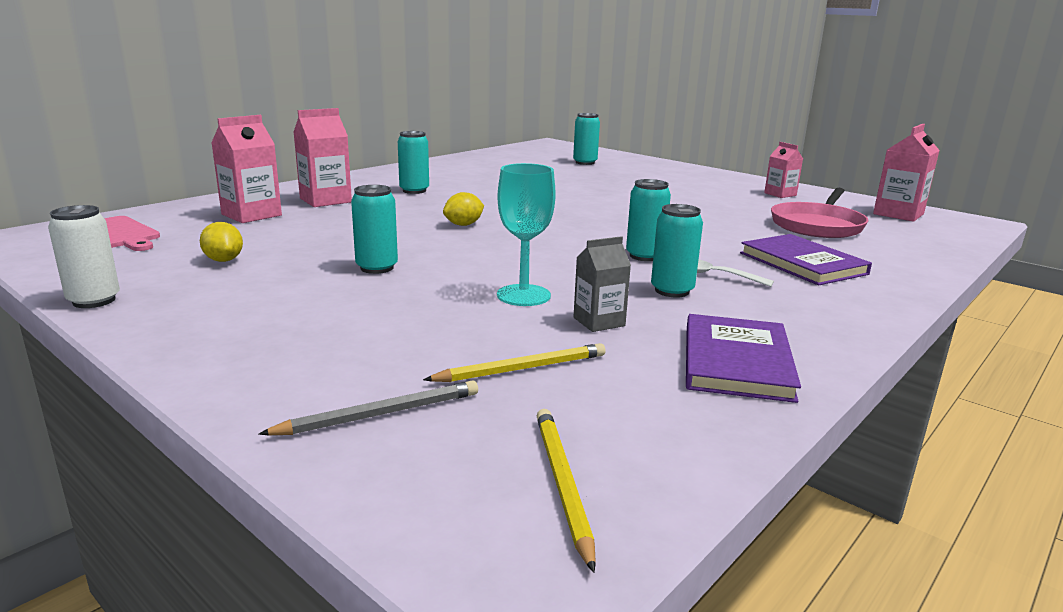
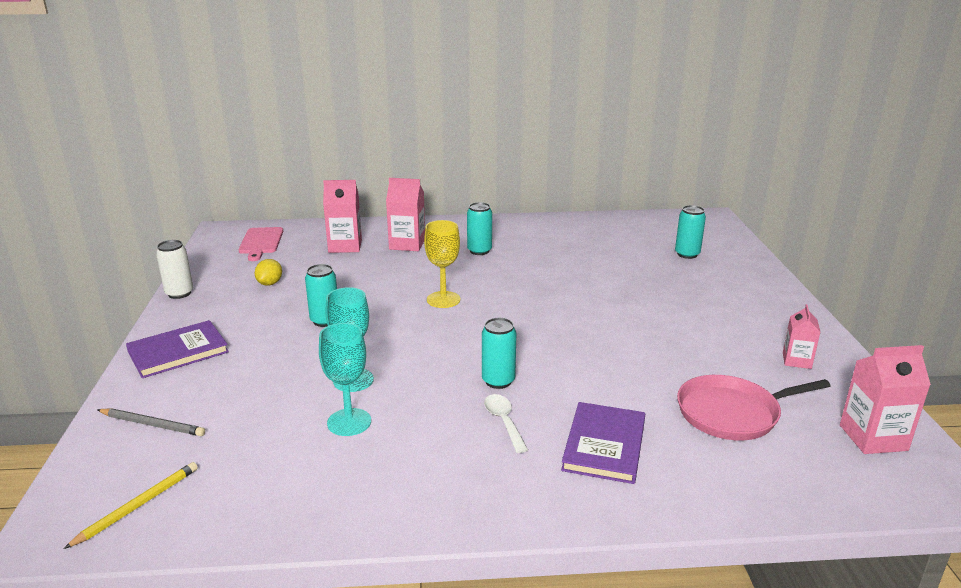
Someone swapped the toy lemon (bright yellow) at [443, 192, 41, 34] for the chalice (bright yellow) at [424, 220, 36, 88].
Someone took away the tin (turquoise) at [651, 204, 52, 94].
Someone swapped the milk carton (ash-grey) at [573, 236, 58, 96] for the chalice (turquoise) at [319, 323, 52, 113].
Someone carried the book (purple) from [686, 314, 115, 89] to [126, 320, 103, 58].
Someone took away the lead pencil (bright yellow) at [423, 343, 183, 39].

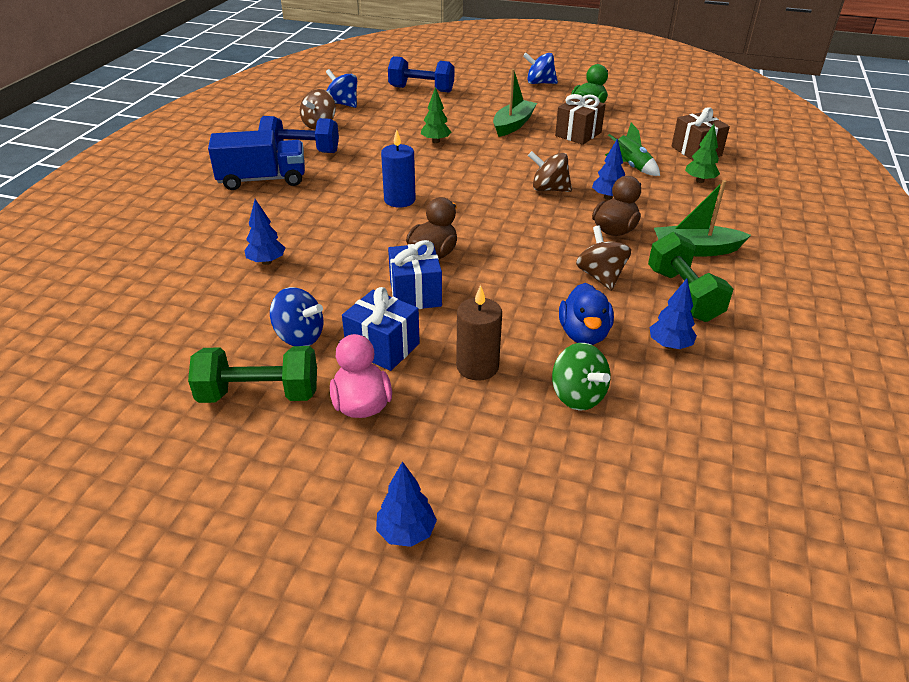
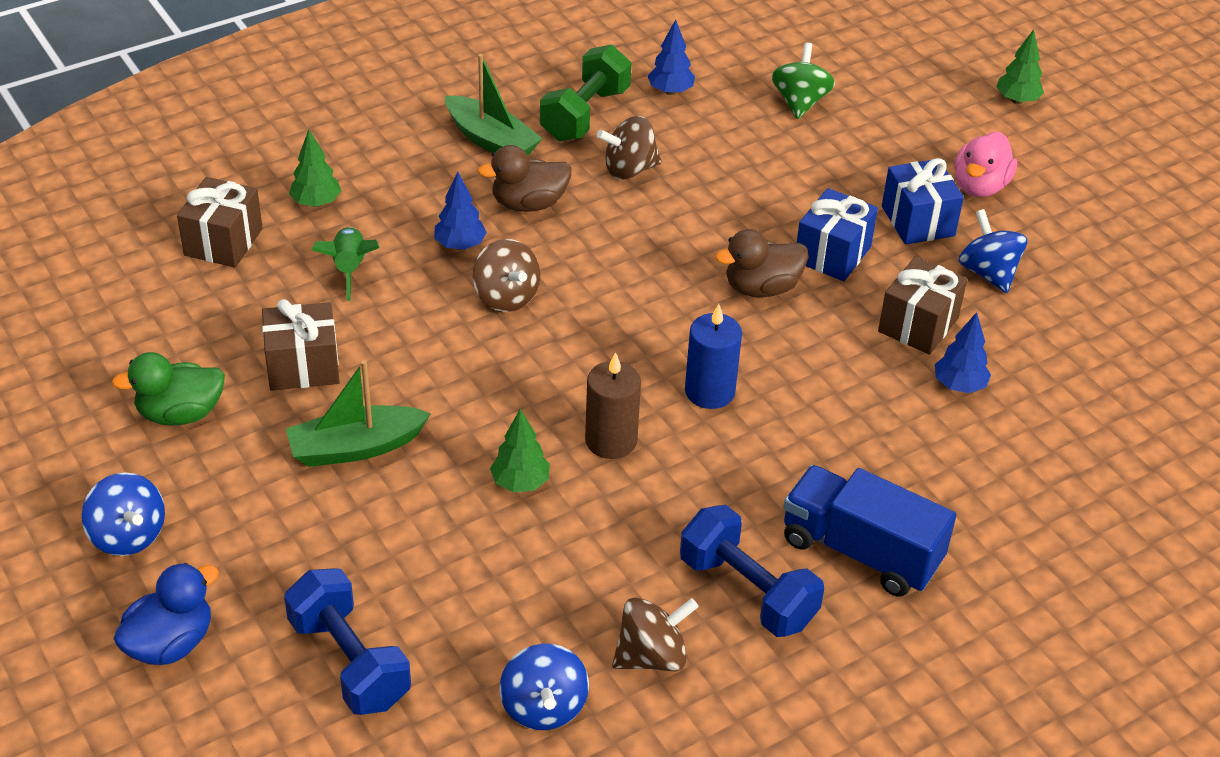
Someone rotated the spinning top (brown) at [576, 226, 55, 65] by 45 degrees clockwise.
Someone carried the duck (royal blue) from [559, 283, 55, 62] to [113, 563, 106, 102].
Someone carried the candle (brown) from [456, 285, 46, 96] to [585, 352, 56, 107].
Someone took away the dumbbell (emerald) at [188, 346, 129, 57].
Someone repainted the tree (royal blue) at [376, 461, 61, 86], which became the tree (emerald) at [996, 29, 48, 75].
Someone put down the present (brown) at [878, 256, 89, 99].

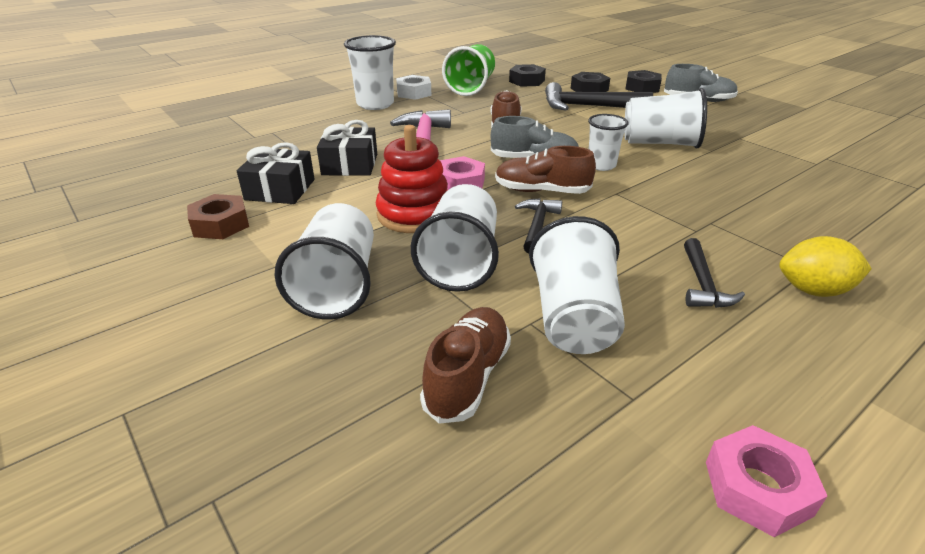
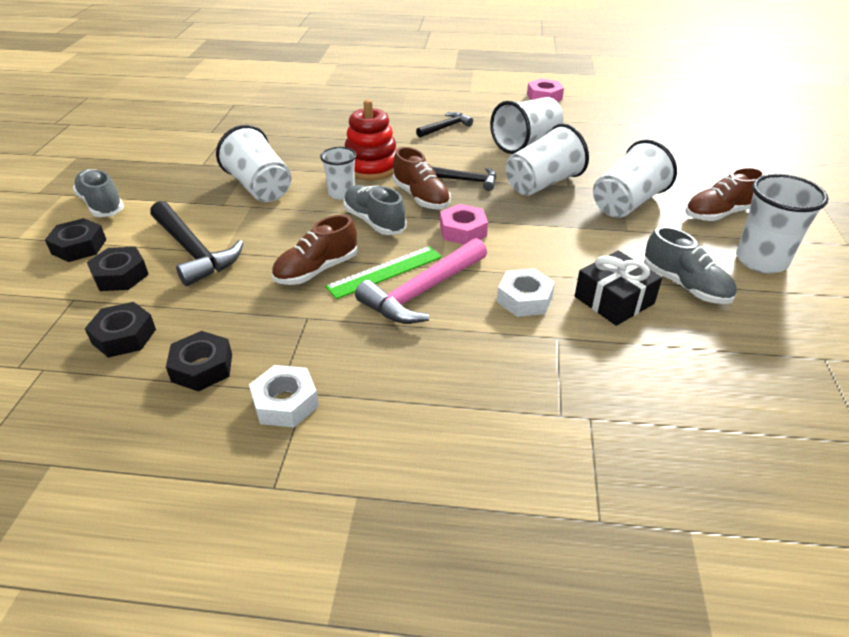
Someone carried the cup (snow-white) from [344, 35, 52, 75] to [736, 174, 93, 99].
Someone swapped the cup (emerald) at [442, 44, 53, 52] for the nut (ebony) at [166, 331, 66, 61].
Someone swapped the present (ebony) at [317, 120, 60, 56] for the nut (snow-white) at [497, 268, 58, 49].
Someone carried the stacking toy (red) from [376, 125, 72, 108] to [345, 99, 52, 82].
Someone swapped the nut (brown) at [187, 194, 62, 45] for the shoe (ash-grey) at [644, 226, 93, 78].
Someone rotated the claw hammer (ebony) at [515, 198, 47, 56] by 135 degrees counterclockwise.
Someone took away the toy lemon (bright yellow) at [779, 236, 93, 61].
Someone carried the shoe (brown) from [420, 307, 91, 117] to [685, 167, 81, 54].
Someone put down the ruler (emerald) at [325, 246, 117, 53].

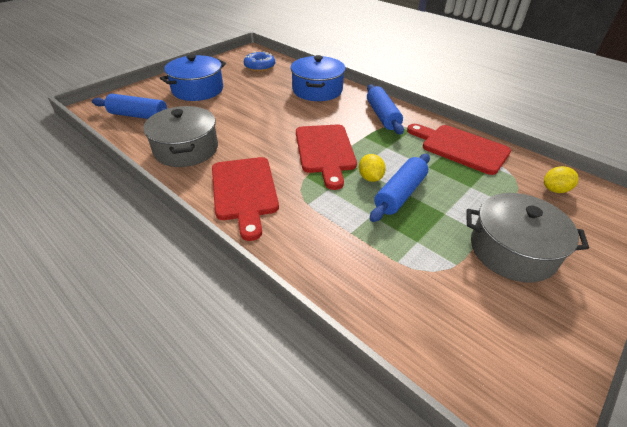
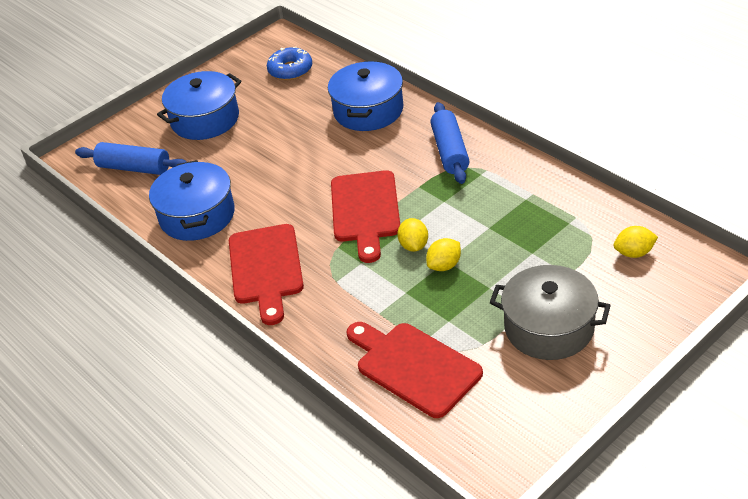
Someone repainted the pot (ash-grey) at [143, 106, 75, 61], which became the pot (royal blue) at [149, 160, 86, 81].
Someone carried the bread board (red) from [407, 124, 104, 51] to [347, 322, 136, 96].
Someone swapped the pastry roller (royal blue) at [370, 154, 60, 68] for the toy lemon (bright yellow) at [426, 238, 35, 33].

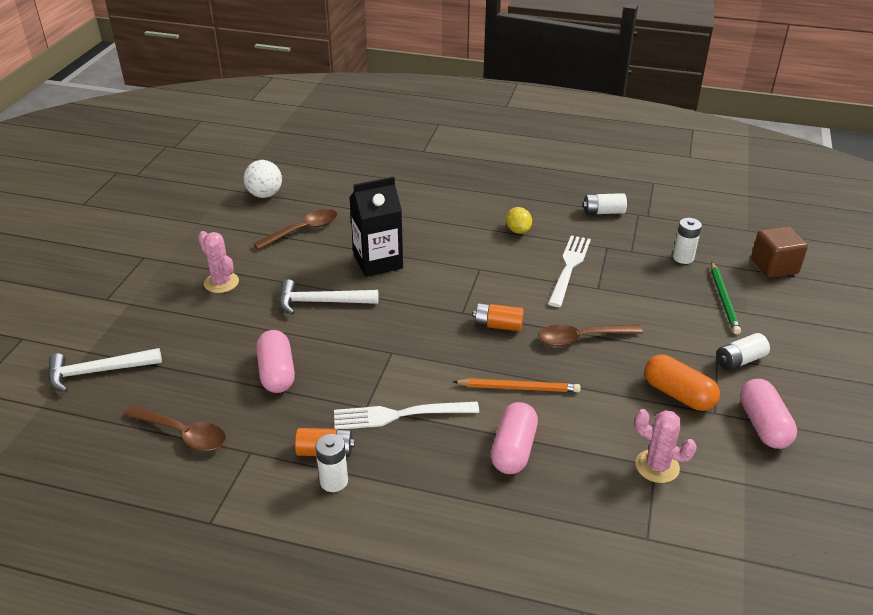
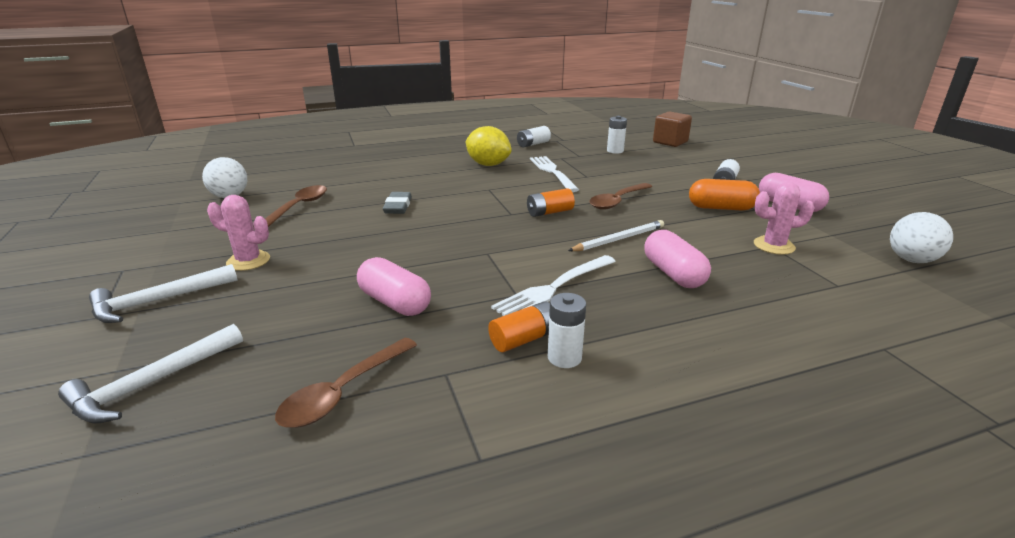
Someone swapped the milk carton (ebony) at [349, 176, 54, 101] for the eraser (ash-grey) at [383, 192, 29, 22].
Someone scaled the toy lemon (bright yellow) at [506, 207, 26, 27] by 1.74.
Someone took away the lead pencil (emerald) at [711, 262, 30, 72].
Someone carried the claw hammer (snow-white) from [279, 279, 99, 36] to [89, 264, 148, 59].
Someone repainted the lead pencil (bright orange) at [453, 378, 128, 14], which became the lead pencil (snow-white) at [568, 220, 96, 31].
Someone rotated the tablespoon (brown) at [123, 405, 103, 46] by 135 degrees clockwise.
Someone put down the play ball (snow-white) at [890, 212, 63, 51].

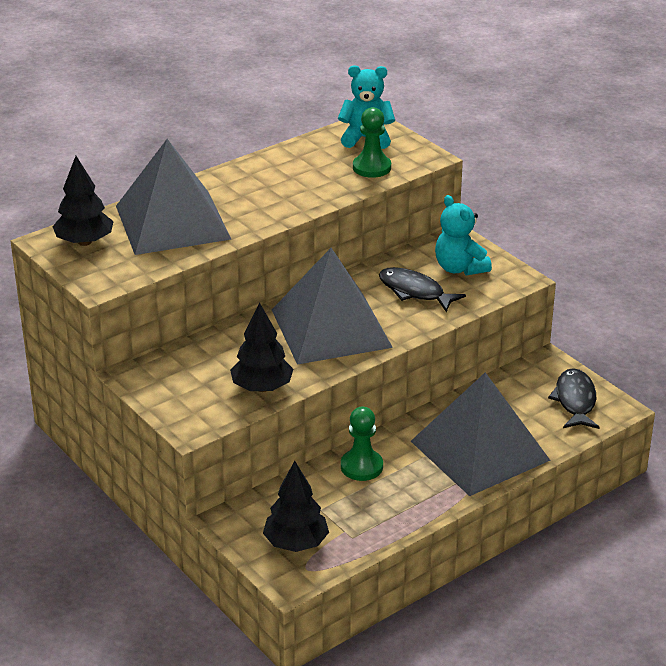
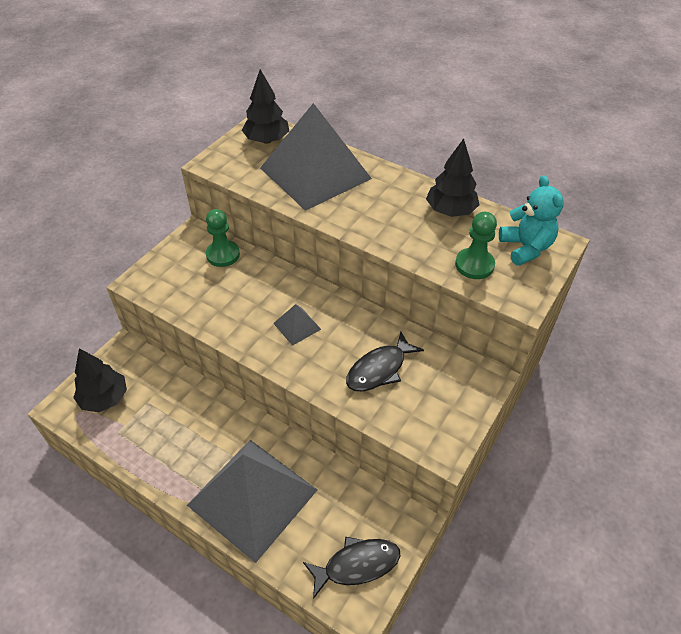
Someone took away the teddy (turquoise) at [435, 195, 57, 81].
Someone scaled the solid pyramid (ash-grey) at [272, 248, 121, 117] by 0.40.
Someone rotated the fish (ebony) at [379, 267, 87, 45] by 150 degrees counterclockwise.
Someone carried the tree (ebony) from [230, 302, 63, 90] to [426, 139, 53, 78].
Someone carried the pawn (emerald) from [341, 407, 42, 74] to [206, 209, 34, 58].

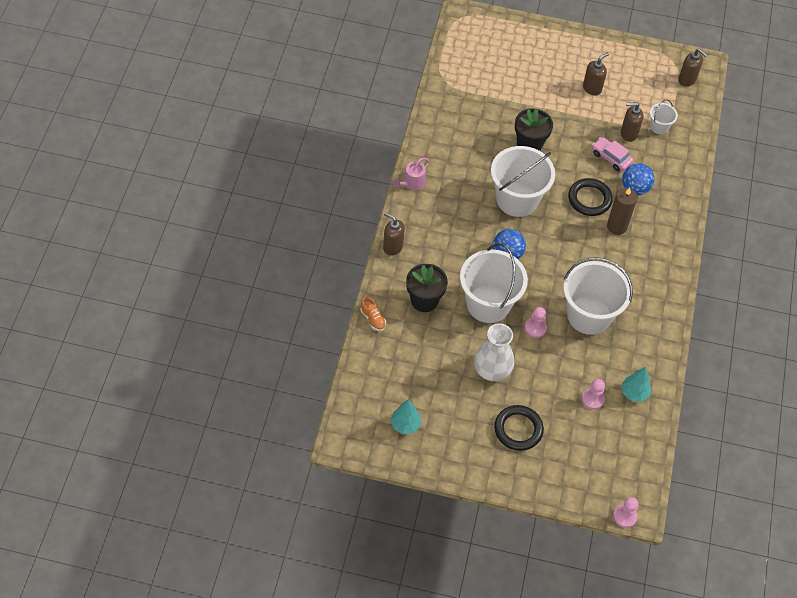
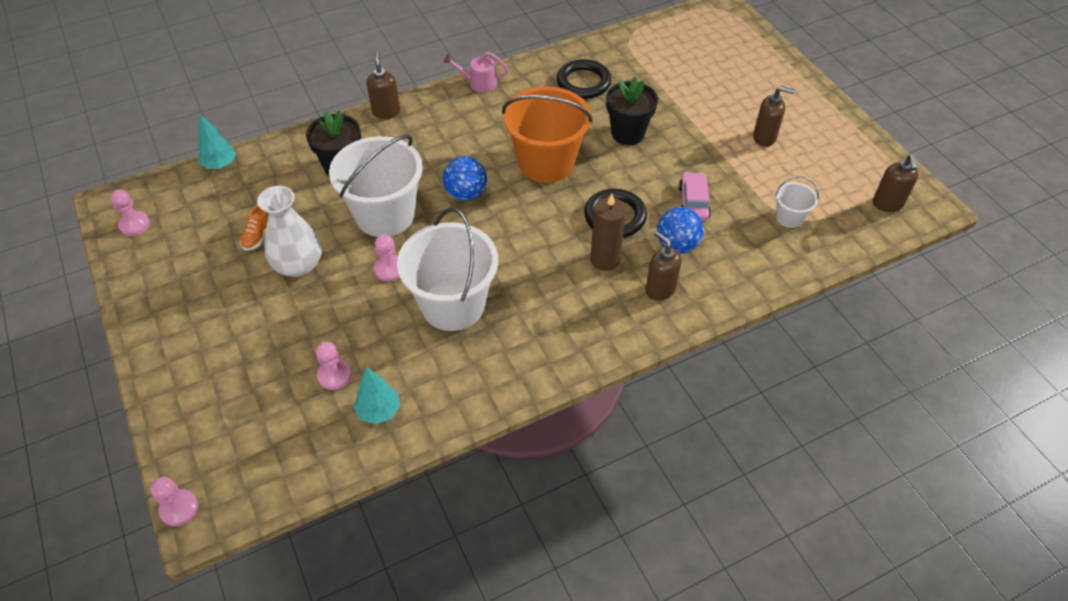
Someone carried the soap dispenser (brown) from [621, 102, 22, 40] to [645, 231, 37, 70].
Someone repainted the sand bucket (snow-white) at [491, 146, 64, 71], which became the sand bucket (bright orange) at [502, 86, 91, 97].
Someone carried the shoe (bright orange) from [360, 297, 26, 34] to [240, 205, 28, 45].
Someone carried the tree (turquoise) from [390, 399, 31, 35] to [198, 114, 38, 55].
Someone carried the hoop (ebony) from [494, 405, 50, 46] to [557, 59, 54, 40].
Someone put down the pawn (rose-pink) at [110, 189, 40, 47].

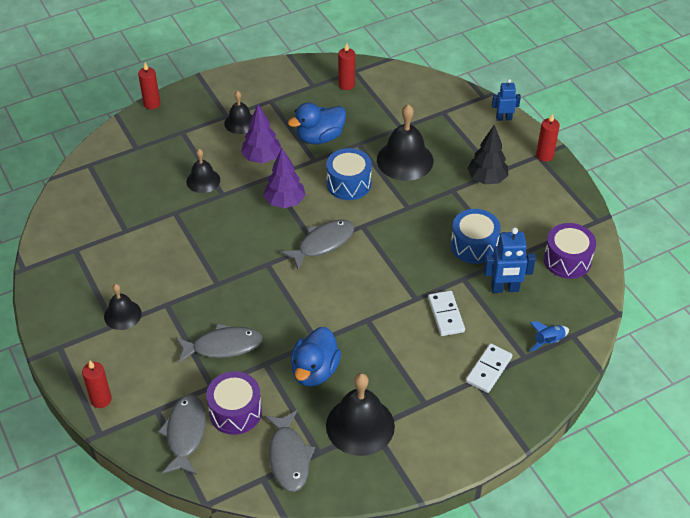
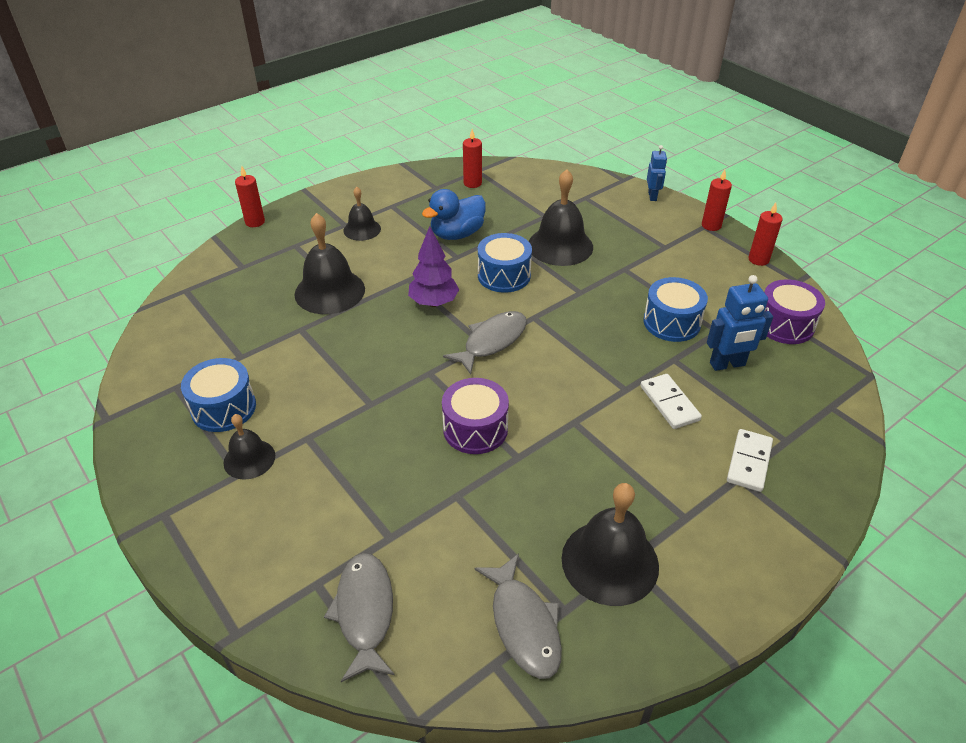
Someone rotated the robot (royal blue) at [492, 79, 29, 42] by 105 degrees clockwise.
Someone took away the tree (purple) at [241, 104, 40, 59].
Someone took away the tree (ebony) at [467, 125, 41, 59].
Someone scaled the bell (ebony) at [187, 149, 33, 44] by 1.71.
Someone took away the toy rocket (royal blue) at [529, 321, 40, 31].
Someone took away the fish (ash-grey) at [176, 323, 87, 41].
Someone took away the duck (royal blue) at [291, 327, 50, 60].
Someone carried the candle (red) from [82, 361, 30, 47] to [748, 203, 35, 63].
Someone carried the snare drum (purple) from [206, 371, 56, 64] to [442, 378, 67, 76].
Someone put down the snare drum (royal blue) at [181, 358, 75, 74].

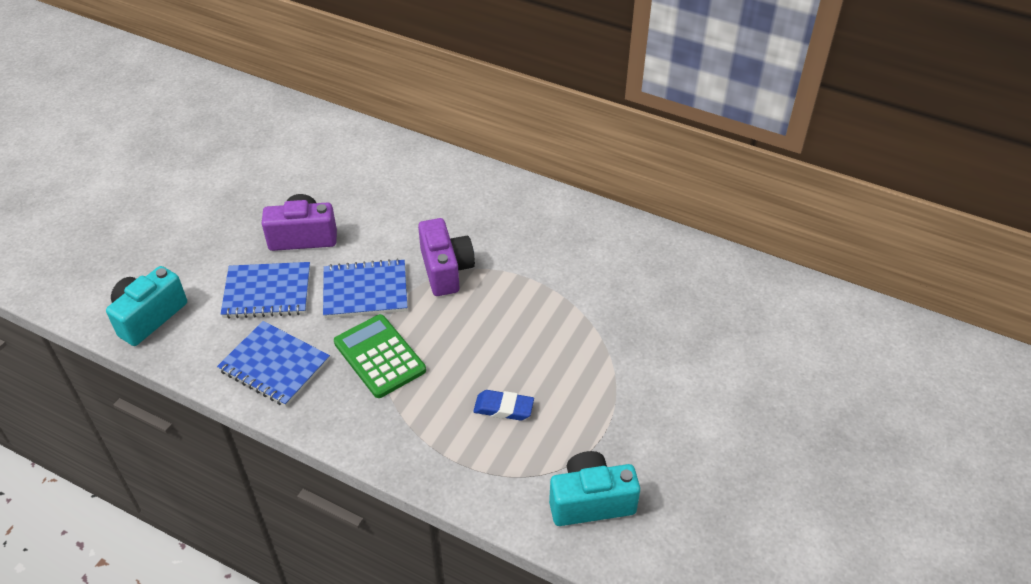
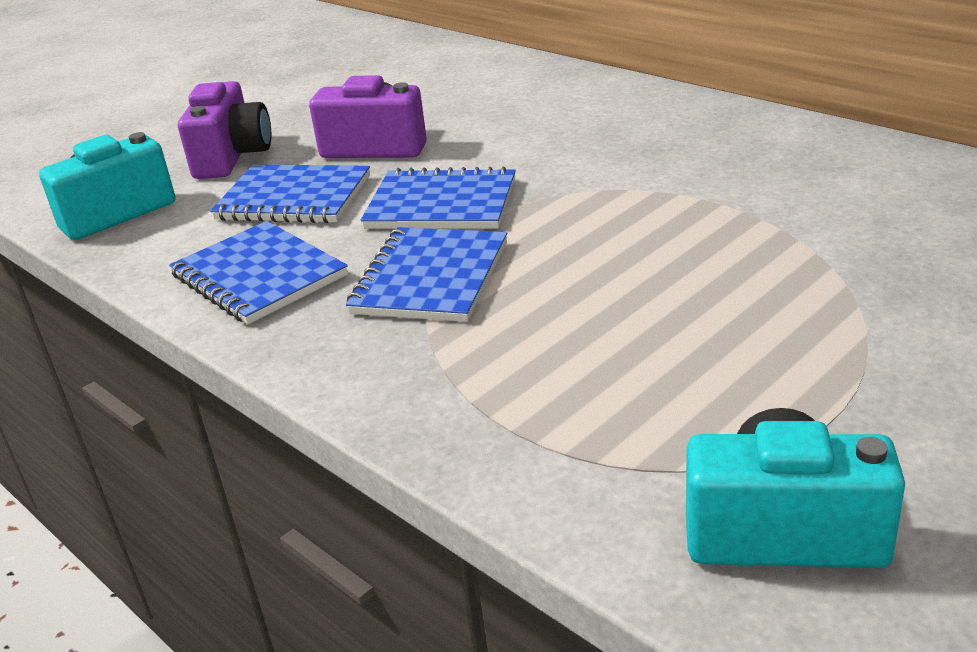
Someone carried the photo camera (purple) from [418, 218, 57, 78] to [178, 81, 93, 98].
Someone swapped the calculator (emerald) at [334, 314, 92, 84] for the exercise book (royal blue) at [346, 227, 161, 95].
Someone took away the eraser (royal blue) at [473, 390, 61, 31].

